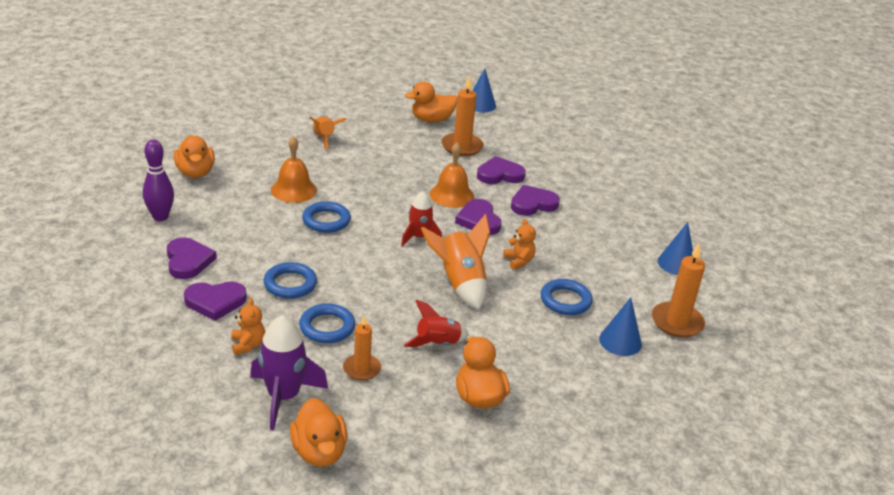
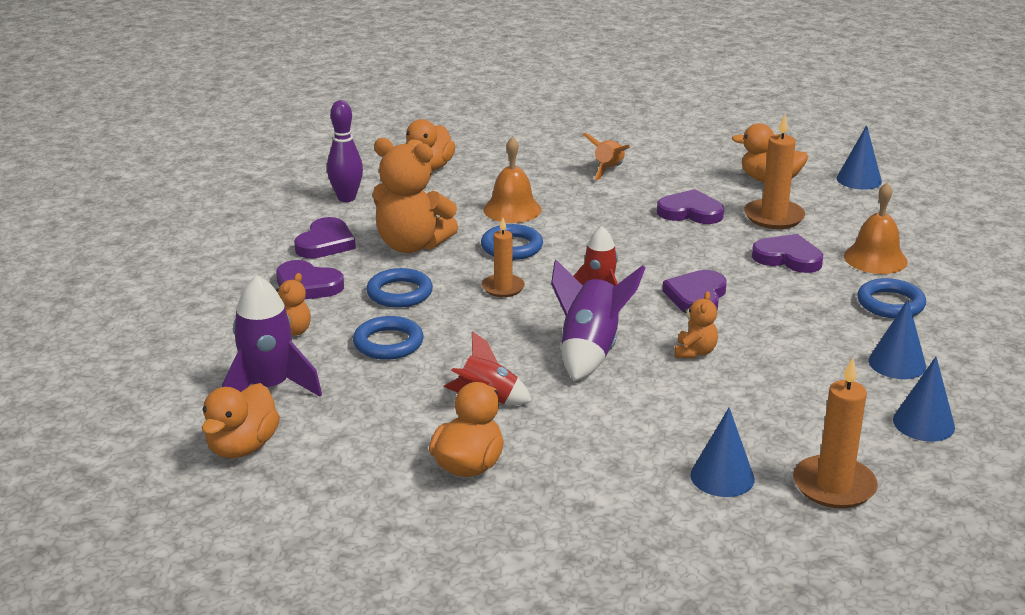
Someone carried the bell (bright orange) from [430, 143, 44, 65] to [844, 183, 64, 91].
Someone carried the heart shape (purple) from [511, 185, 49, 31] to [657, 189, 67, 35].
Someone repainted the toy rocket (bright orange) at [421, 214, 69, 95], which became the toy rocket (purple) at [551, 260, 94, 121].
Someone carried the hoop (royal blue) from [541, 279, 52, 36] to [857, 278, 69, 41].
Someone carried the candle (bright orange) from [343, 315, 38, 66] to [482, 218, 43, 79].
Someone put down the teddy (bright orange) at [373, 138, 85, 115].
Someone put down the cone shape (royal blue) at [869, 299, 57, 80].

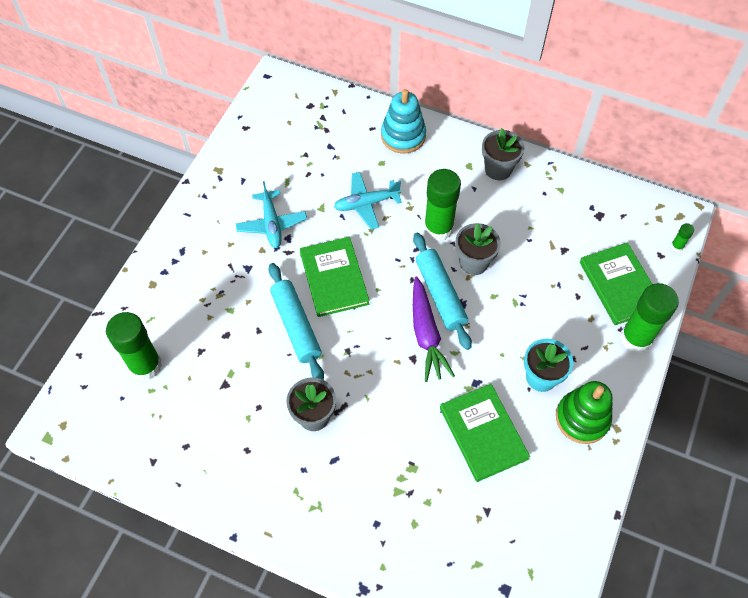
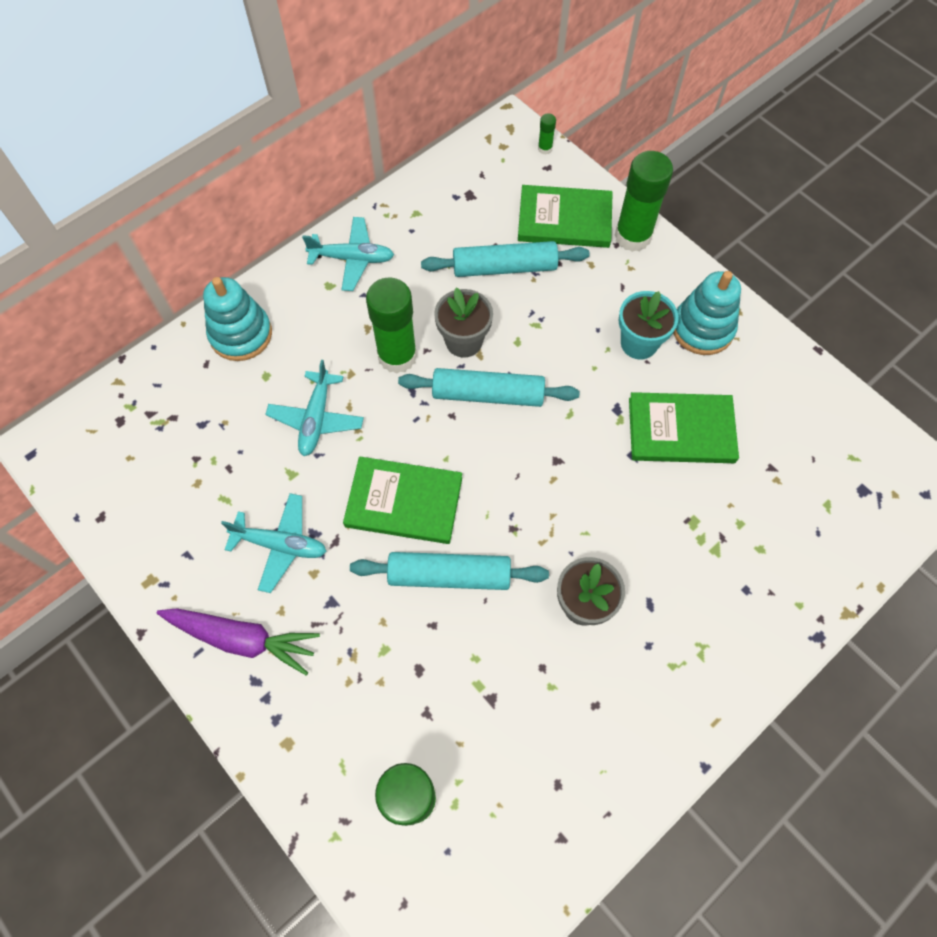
Someone swapped the potted plant (ash-grey) at [482, 128, 42, 52] for the plane (turquoise) at [302, 217, 92, 74].
Someone carried the root vegetable (purple) from [413, 276, 42, 106] to [157, 608, 163, 67].
Someone repainted the stacking toy (emerald) at [556, 381, 57, 63], which became the stacking toy (turquoise) at [673, 271, 68, 84].
Someone put down the pastry roller (turquoise) at [421, 241, 169, 36].

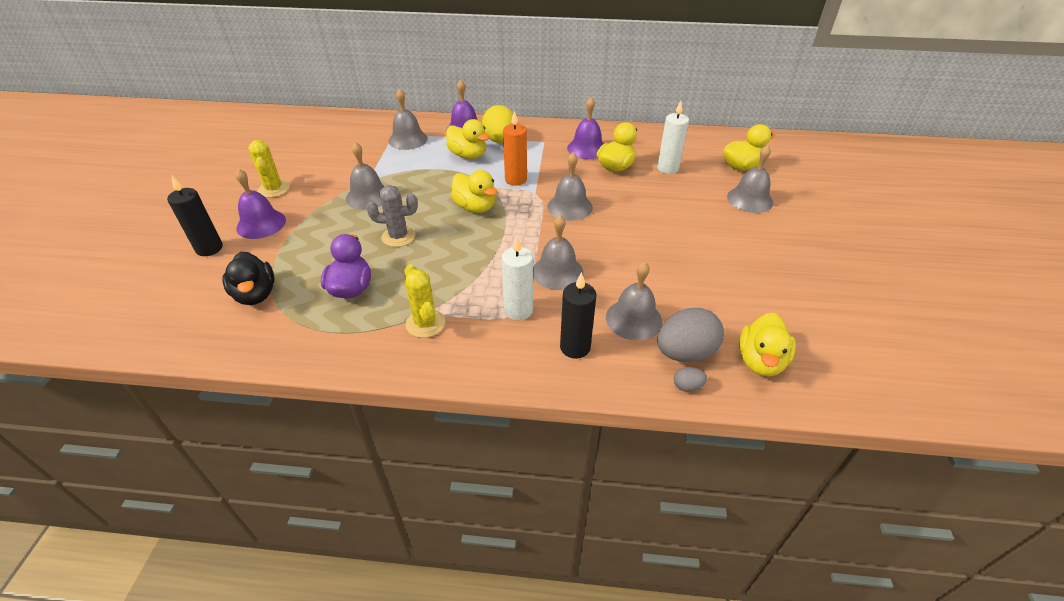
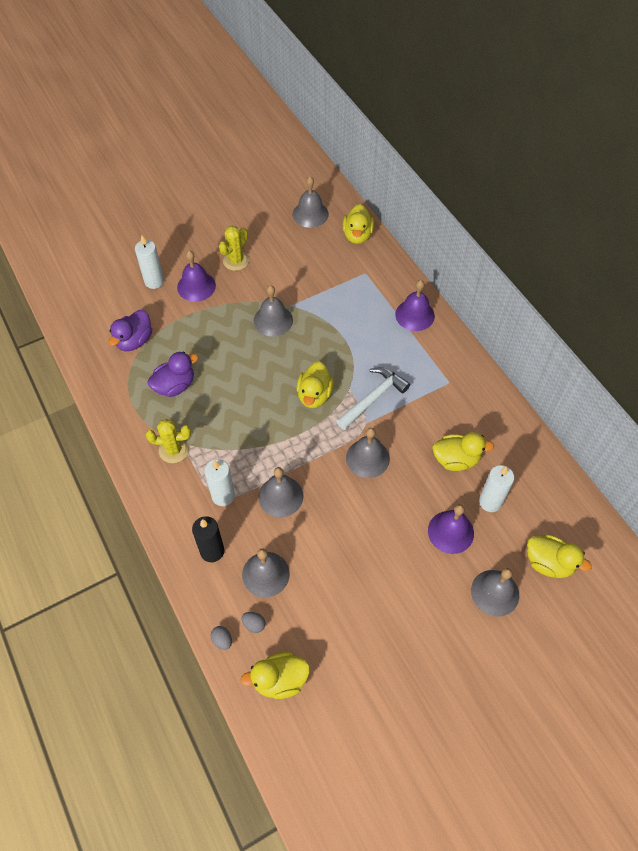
Someone carried the bell (ash-grey) from [388, 88, 40, 62] to [293, 176, 36, 52].
Someone carried the bell (purple) from [567, 97, 37, 62] to [428, 504, 46, 50].
Someone took away the toy egg (bright yellow) at [482, 105, 31, 38].
Someone swapped the candle (bright orange) at [503, 111, 24, 75] for the claw hammer (snow-white) at [336, 367, 74, 63].
Someone carried the duck (bright yellow) from [446, 119, 43, 40] to [342, 204, 32, 40].
Someone repainted the candle (ebony) at [167, 176, 56, 80], which became the candle (snow-white) at [135, 235, 29, 54].
Someone took away the prickly plant (ash-grey) at [366, 185, 52, 62].
Someone repainted the duck (ebony) at [222, 252, 53, 53], which became the duck (purple) at [109, 310, 43, 41].
Someone rotated the prickly plant (bright yellow) at [405, 264, 40, 74] by 60 degrees clockwise.
Someone scaled the toy egg (ash-grey) at [657, 308, 67, 54] by 0.44.

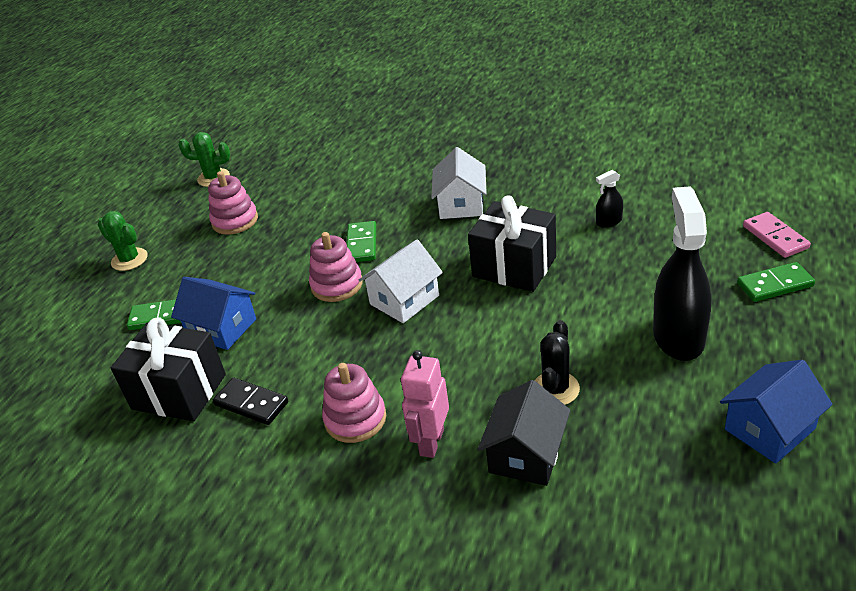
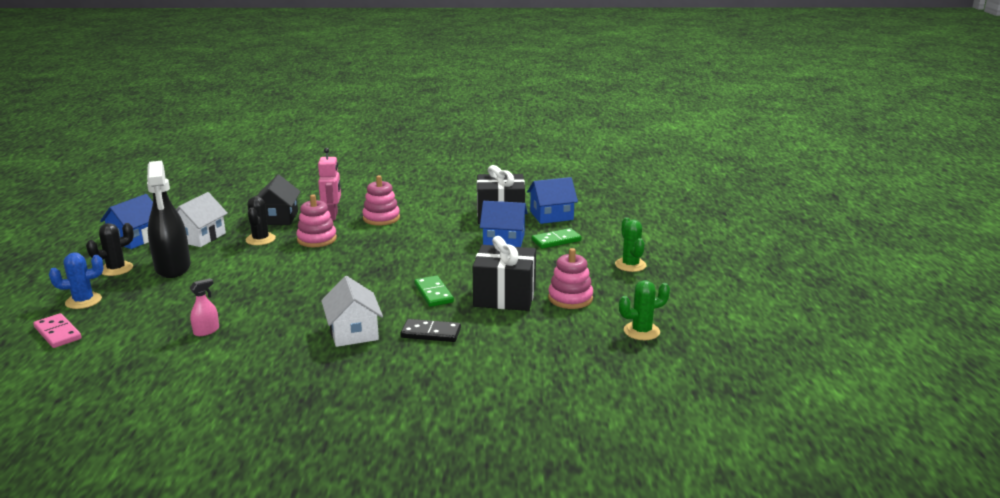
Someone repainted the spray bottle (ebony) at [596, 170, 27, 58], which became the spray bottle (rose-pink) at [190, 278, 29, 58].
Someone carried the present (ebony) from [468, 195, 88, 97] to [473, 236, 63, 75].
Someone rotated the prickly plant (emerald) at [98, 211, 50, 60] by 60 degrees clockwise.
Someone carried the stacking toy (rose-pink) from [309, 232, 54, 70] to [296, 195, 41, 52].
Someone carried the house (snow-white) from [359, 239, 84, 84] to [176, 192, 52, 55].
Someone swapped the domino tile (emerald) at [737, 262, 78, 40] for the prickly plant (royal blue) at [49, 252, 54, 57].
Someone carried the domino tile (ebony) from [213, 377, 75, 48] to [401, 319, 60, 23].
Someone put down the house (royal blue) at [527, 177, 51, 47].
Someone put down the prickly plant (ebony) at [86, 223, 48, 53].

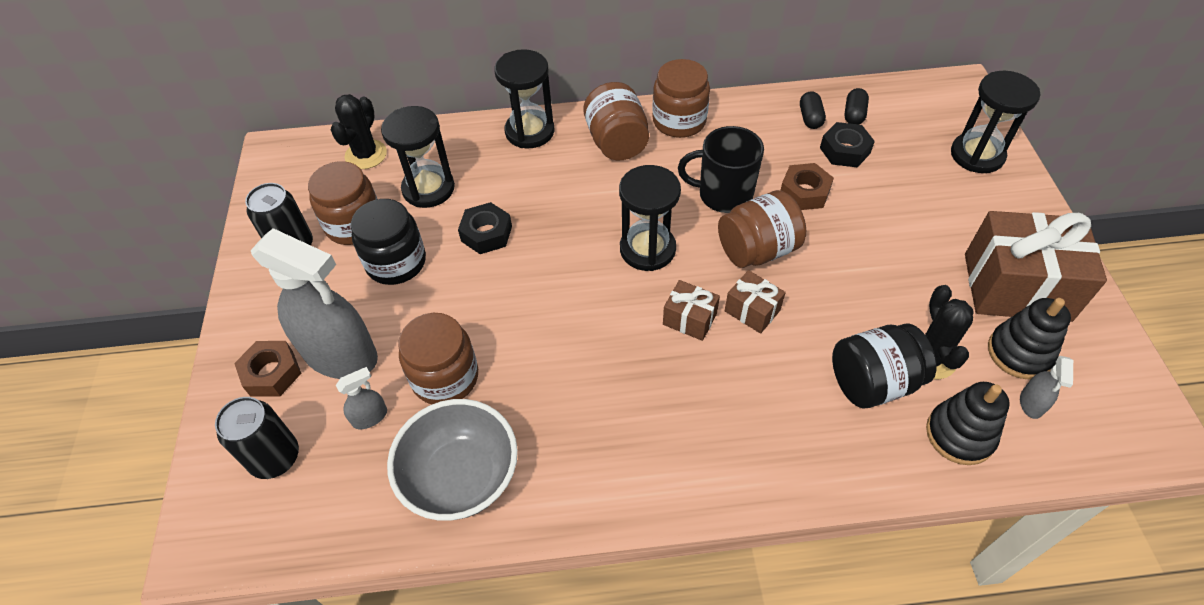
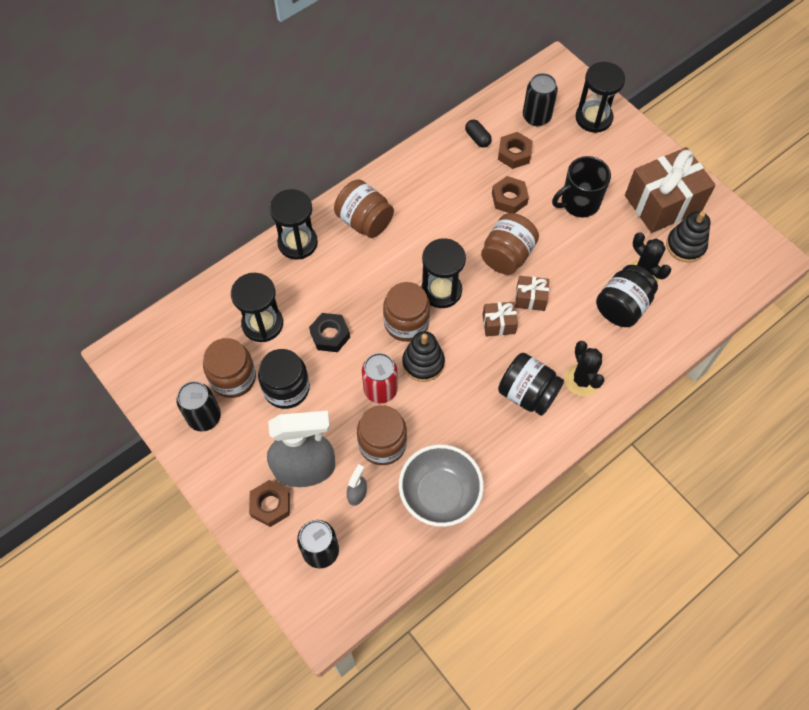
Someone carried the jar (brown) from [652, 59, 58, 79] to [383, 282, 47, 60].
Someone took away the pill (ebony) at [844, 88, 25, 36].
Someone carried the prickly plant (ebony) from [331, 94, 56, 75] to [565, 341, 39, 55].
Someone repainted the nut (ebony) at [820, 122, 55, 45], which became the nut (brown) at [498, 132, 35, 37].
Someone carried the coffee mug (ebony) from [678, 126, 86, 87] to [552, 156, 59, 61].
Someone took away the spray bottle (ash-grey) at [1020, 356, 53, 63].
Someone carried the stacking toy (ebony) from [926, 382, 84, 83] to [402, 331, 43, 51].
Someone put down the tin (ebony) at [523, 73, 35, 53].
Someone put down the tin (red) at [362, 353, 36, 50].
Someone put down the jar (ebony) at [498, 353, 66, 63].

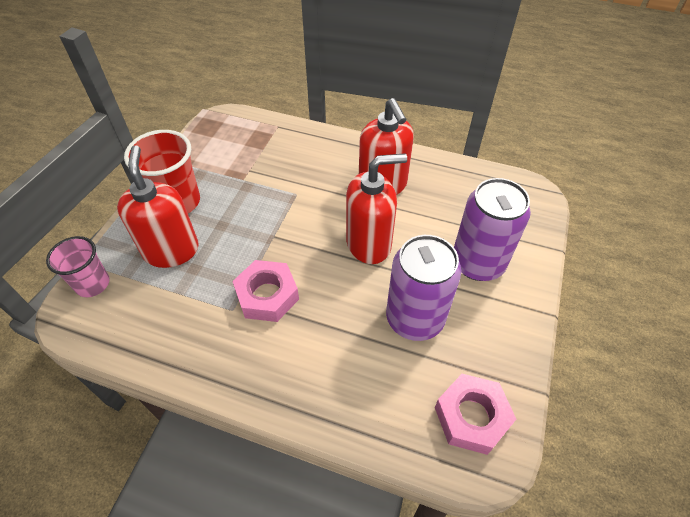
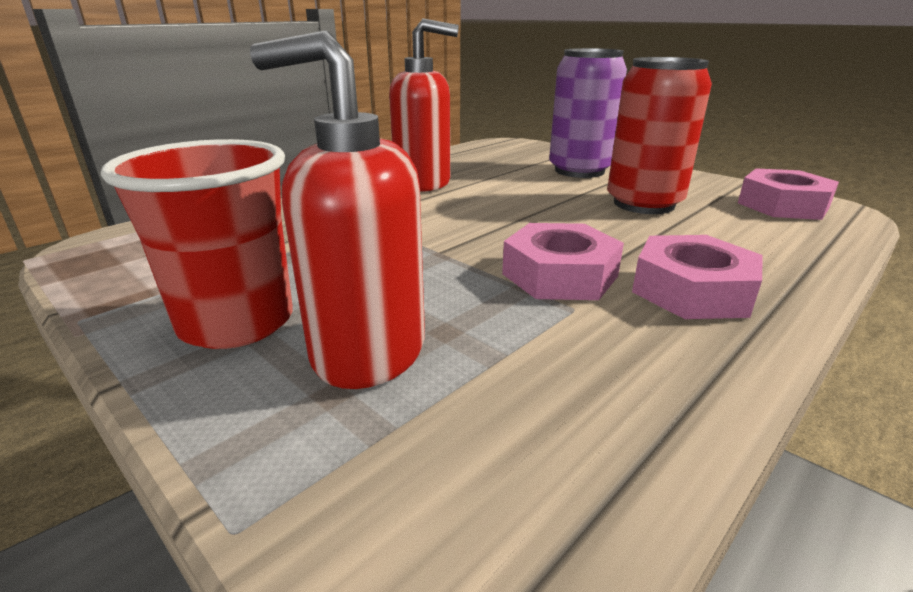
Someone took away the soap dispenser (red) at [346, 153, 61, 111].
Someone repainted the tin (purple) at [386, 235, 75, 106], which became the tin (red) at [607, 57, 105, 157].
Someone took away the cup (rose-pink) at [46, 236, 63, 61].
Someone put down the nut (rose-pink) at [632, 235, 131, 84].

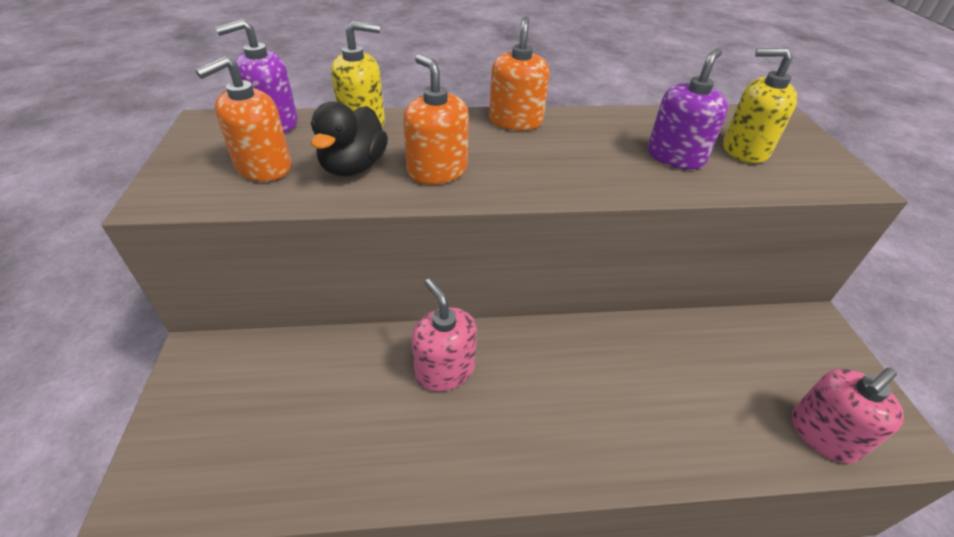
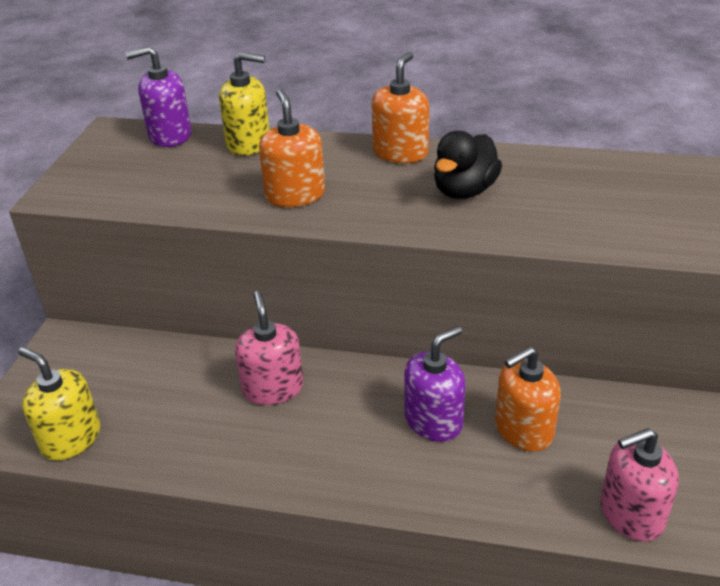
Someone carried the soap dispenser (purple) from [648, 48, 80, 121] to [404, 326, 62, 116].
Someone carried the soap dispenser (bright yellow) from [723, 48, 74, 115] to [18, 347, 82, 113].
Someone carried the soap dispenser (bright orange) from [195, 56, 96, 126] to [495, 346, 66, 106].
Someone carried the duck (ebony) from [311, 101, 77, 76] to [434, 131, 68, 68].

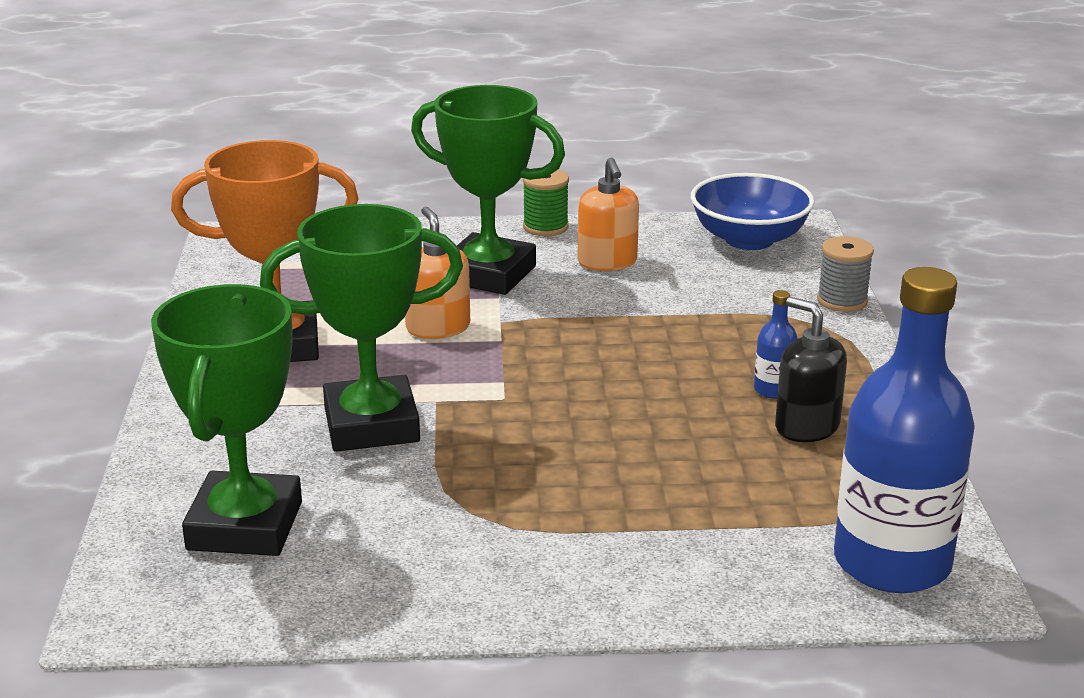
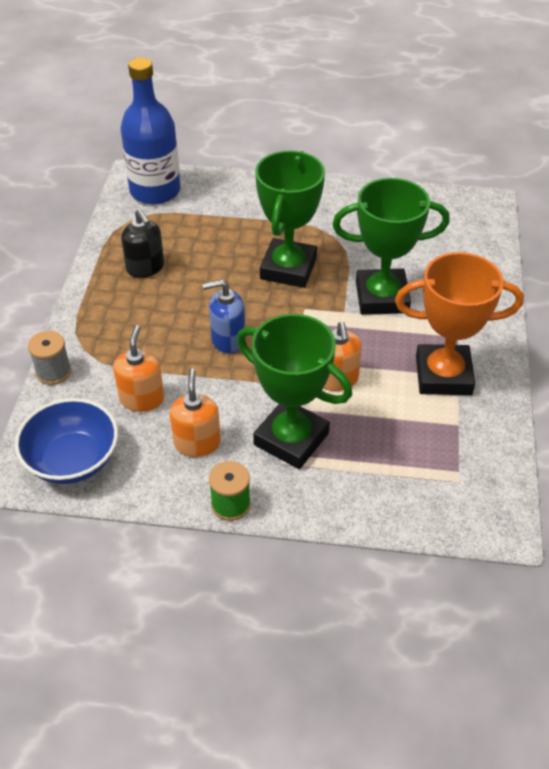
Someone carried the trophy (emerald) from [151, 284, 151, 272] to [255, 150, 70, 138].
Someone took away the bottle (royal blue) at [754, 290, 44, 109].
Someone put down the soap dispenser (royal blue) at [203, 279, 43, 75].
Someone put down the soap dispenser (bright orange) at [113, 325, 51, 87].

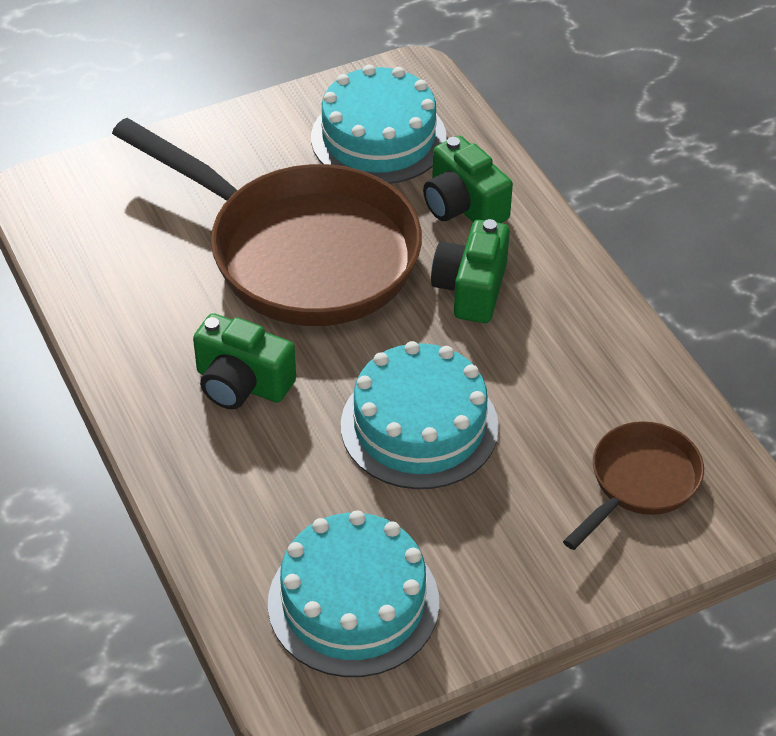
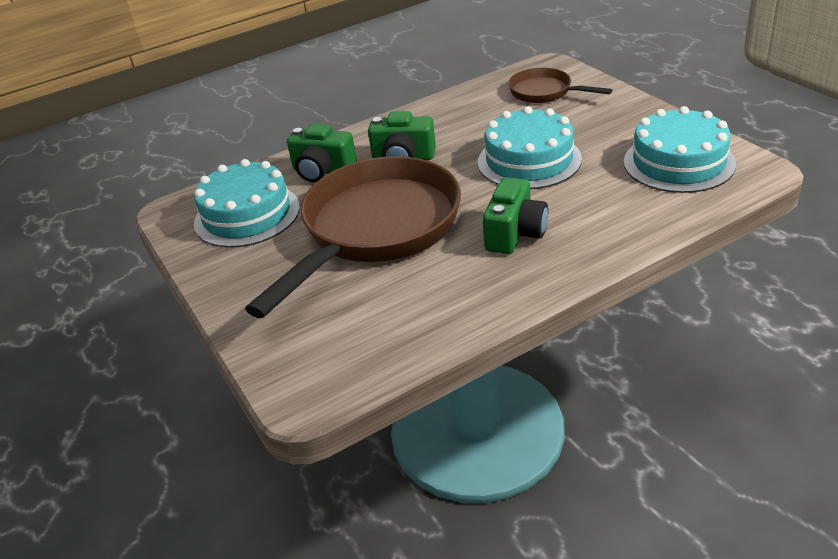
Someone rotated the photo camera (emerald) at [423, 136, 90, 87] by 60 degrees clockwise.

